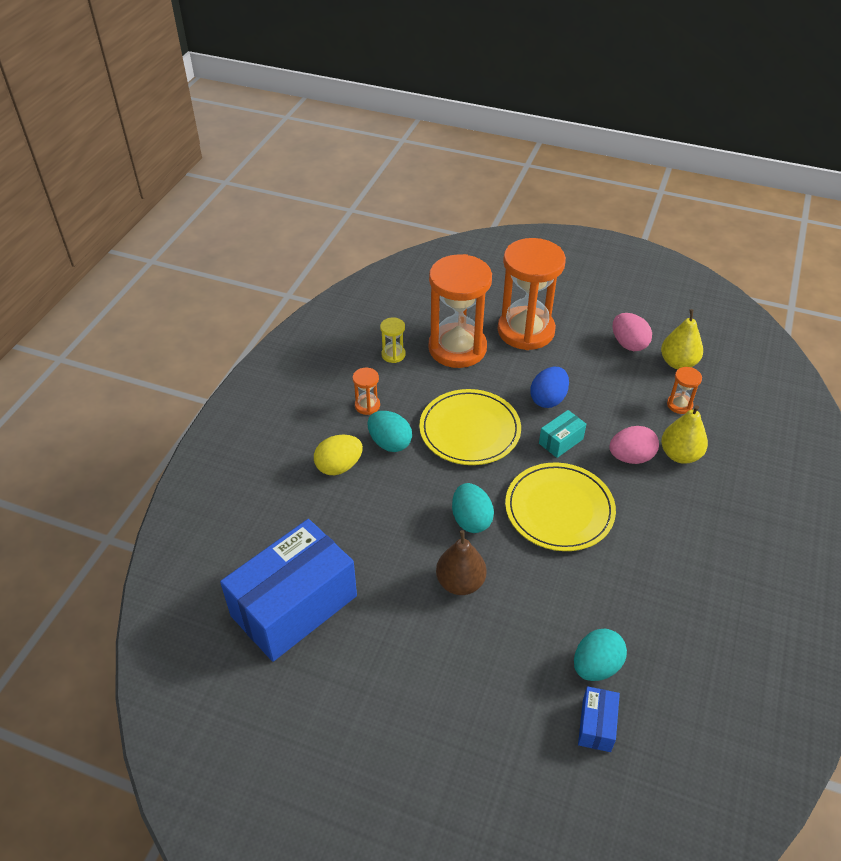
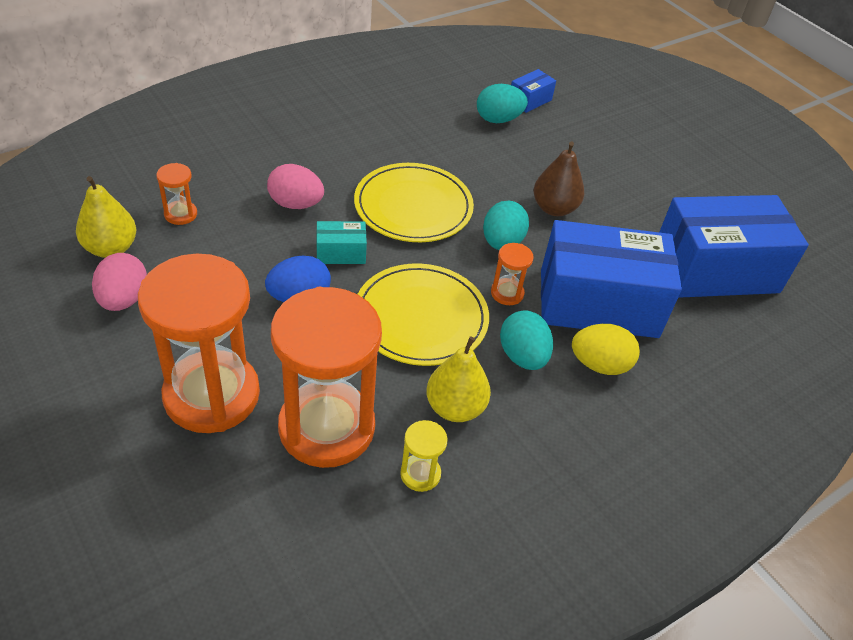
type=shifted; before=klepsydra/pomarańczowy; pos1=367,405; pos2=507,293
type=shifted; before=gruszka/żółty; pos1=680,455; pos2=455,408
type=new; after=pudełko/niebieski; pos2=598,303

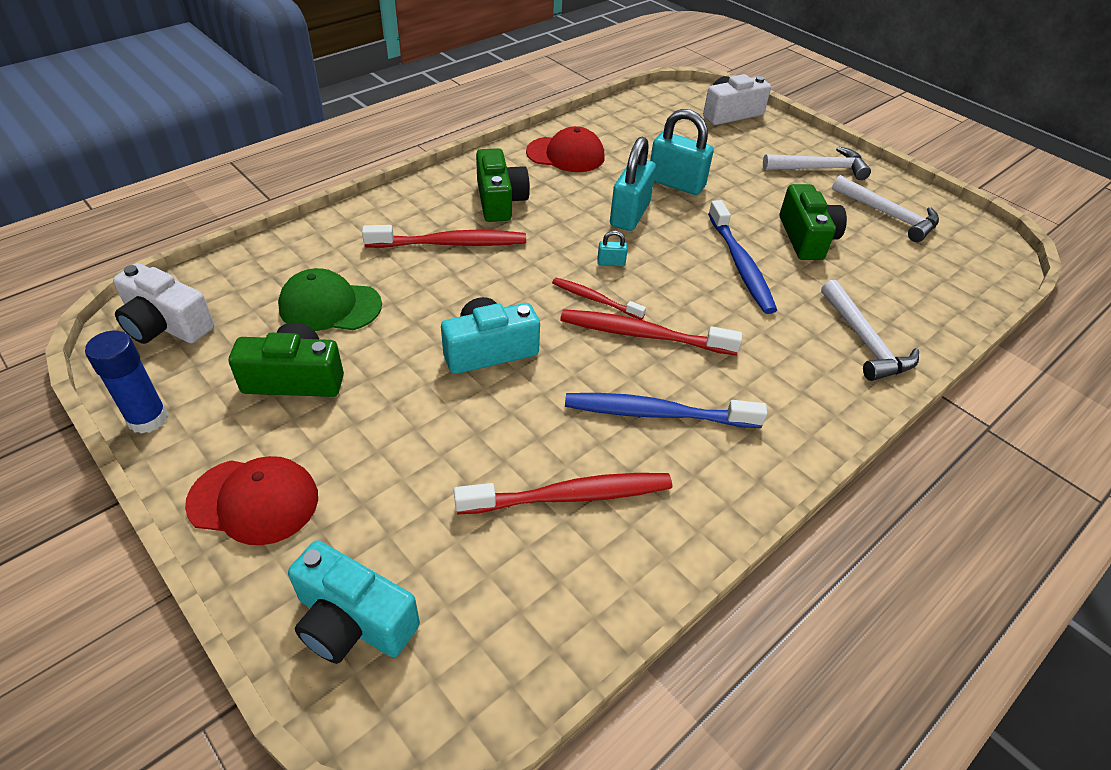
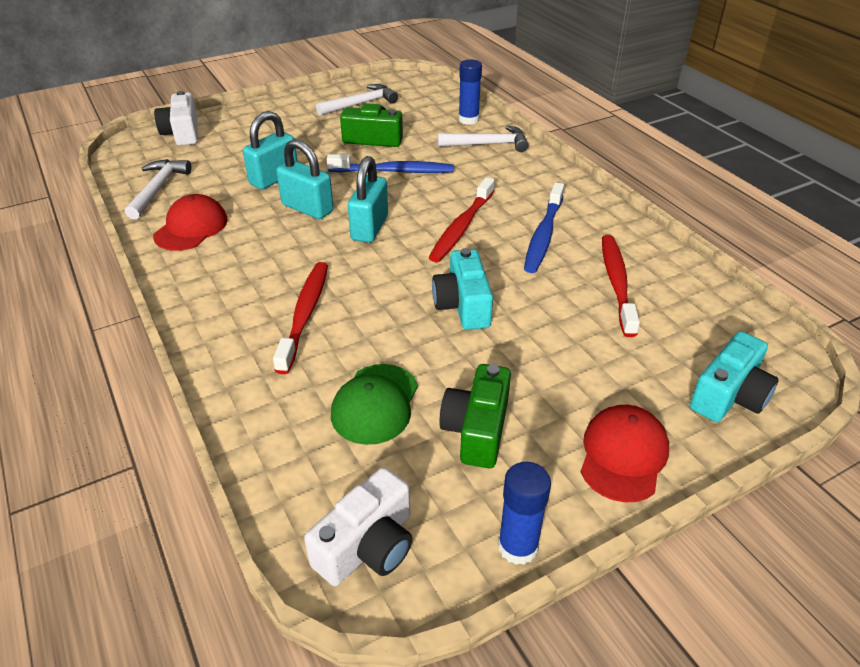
type=gone; before=aparat fotograficzny/zielony; pos1=500,201
type=gone; before=szczoteczka do zębów/czerwony; pos1=595,299
type=scaled; before=kłódka/turkusowy; pos1=611,262; pos2=369,228; scale=2.3
type=shifted; before=młotek/biały; pos1=819,169; pos2=158,189
type=new; after=klej w sztyfcie/niebieski; pos2=468,120

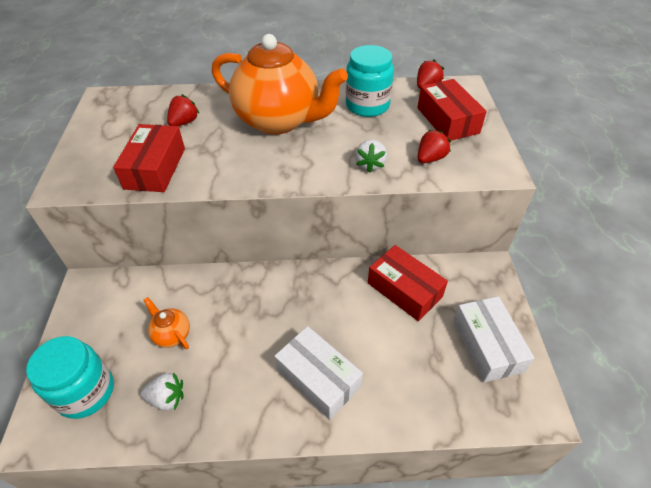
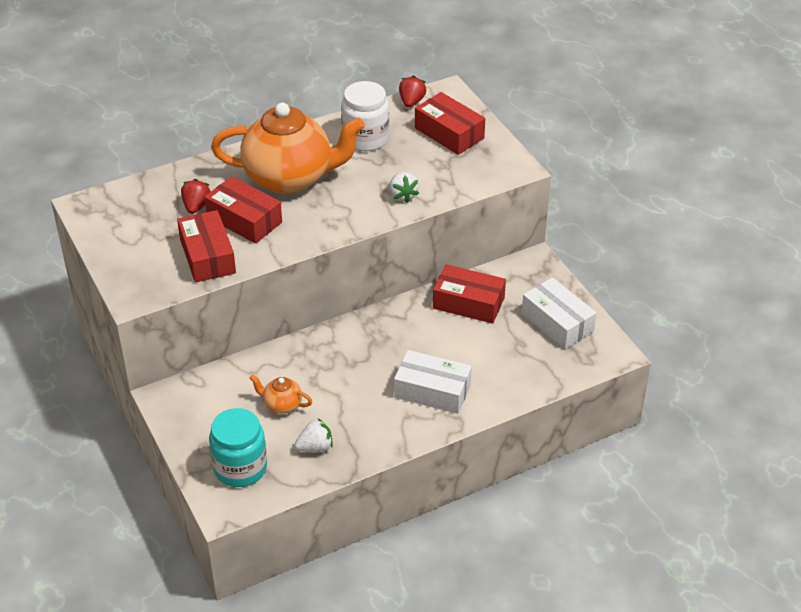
type=repainted; before=słoik/turkusowy; after=słoik/biały; pos1=367,105; pos2=365,138
type=gone; before=truskawka/czerwony; pos1=430,158
type=new; after=pudełko/czerwony; pos2=244,220

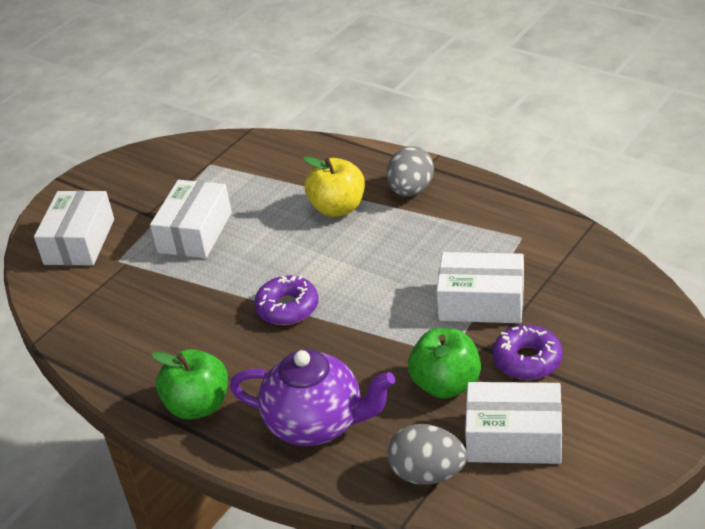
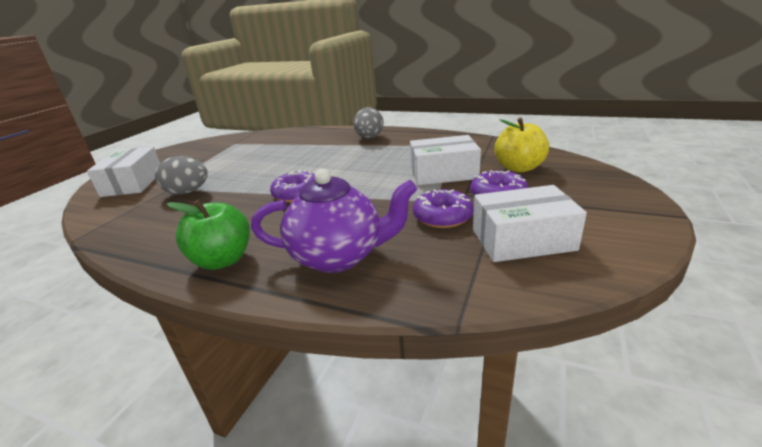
type=gone; before=pudełko/biały; pos1=195,232
type=shifted; before=jabłko/żółty; pos1=338,208; pos2=519,168
type=shifted; before=jajko/szary; pos1=427,474; pos2=187,192
type=swapped; before=jabłko/zielony; after=donut/fioletowy; pos1=446,384; pos2=442,216

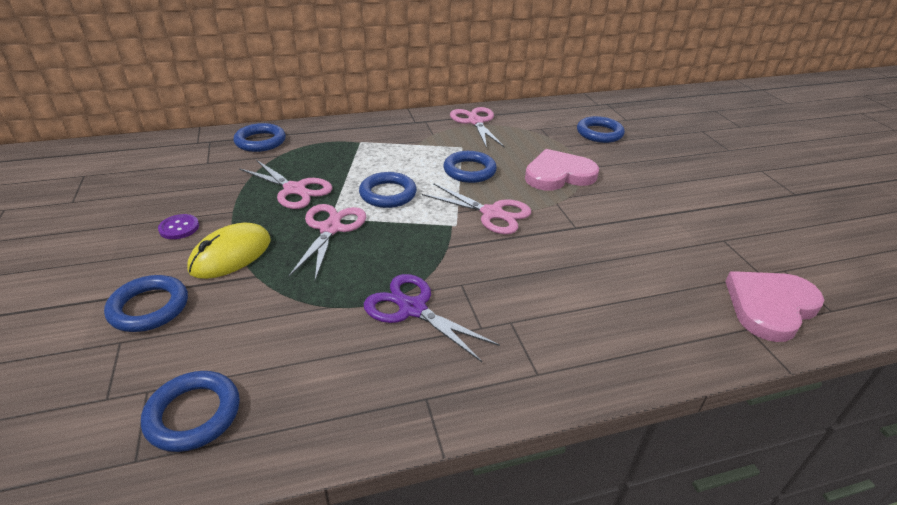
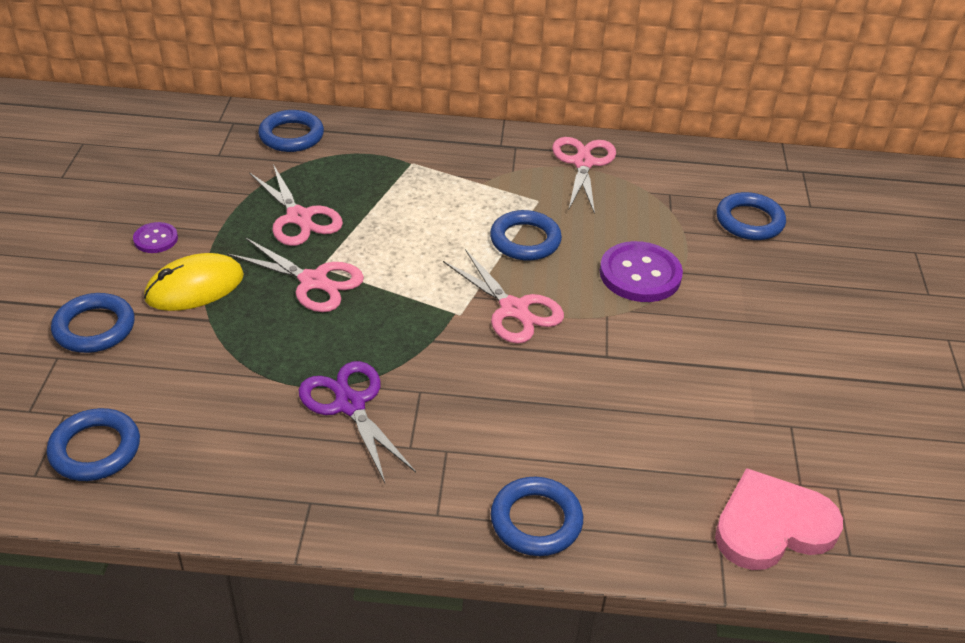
type=rotated; before=nożyczki/różowy; pos1=330,228; pos2=313,281; turn=90
type=shifted; before=pierścień/niebieski; pos1=388,194; pos2=536,521
type=swapped; before=serce/różowy; after=guzik/fioletowy; pos1=558,174; pos2=640,274

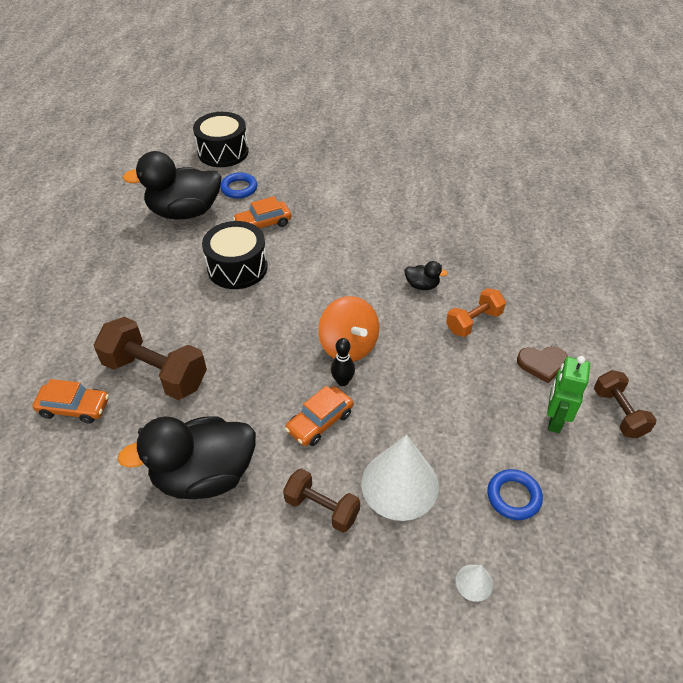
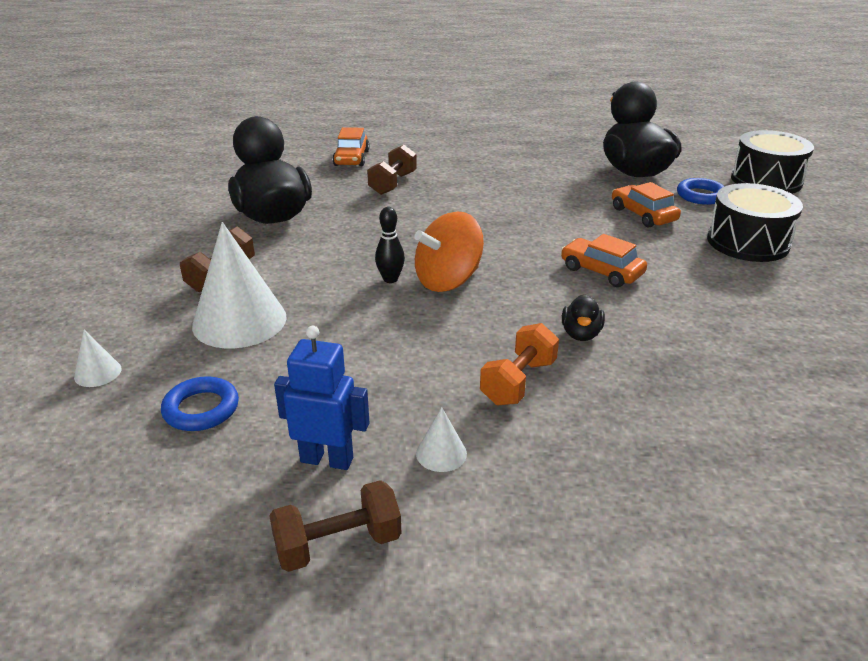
type=scaled; before=hantel/brązowy; pos1=156,373; pos2=393,184; scale=0.61
type=shifted; before=bęben/czarny; pos1=237,267; pos2=747,242
type=shifted; before=samochód/pomarańczowy; pos1=320,422; pos2=601,271
type=rotated; before=hantel/pomarańczowy; pos1=473,322; pos2=518,382; turn=75
type=swapped; before=serce/brązowy; after=stożek/biały; pos1=542,364; pos2=441,453
type=repainted; before=robot/zielony; after=robot/niebieski; pos1=554,419; pos2=327,459

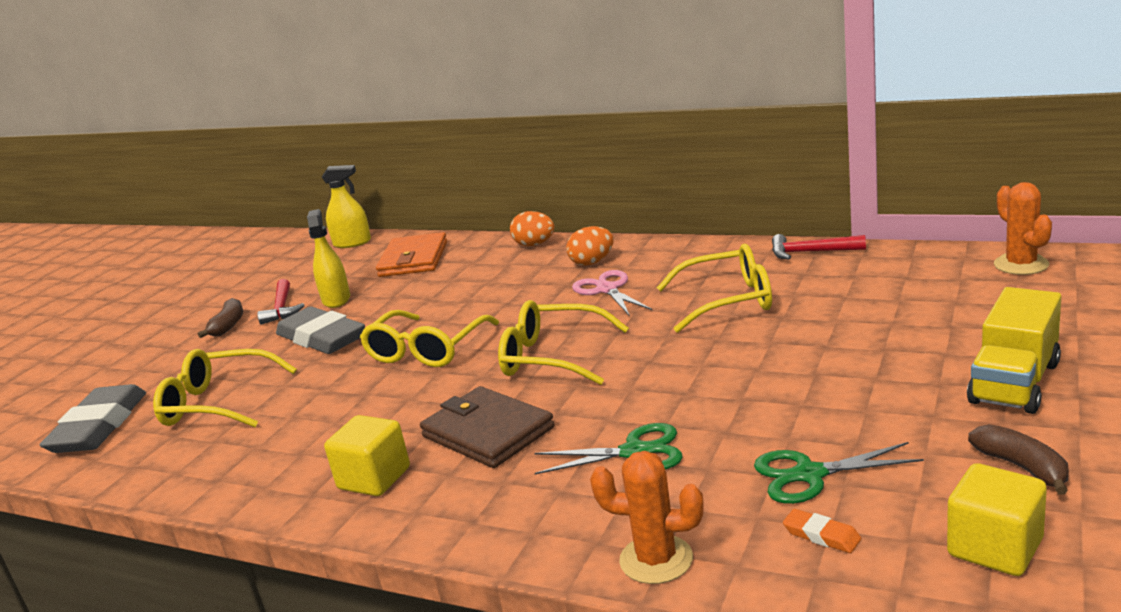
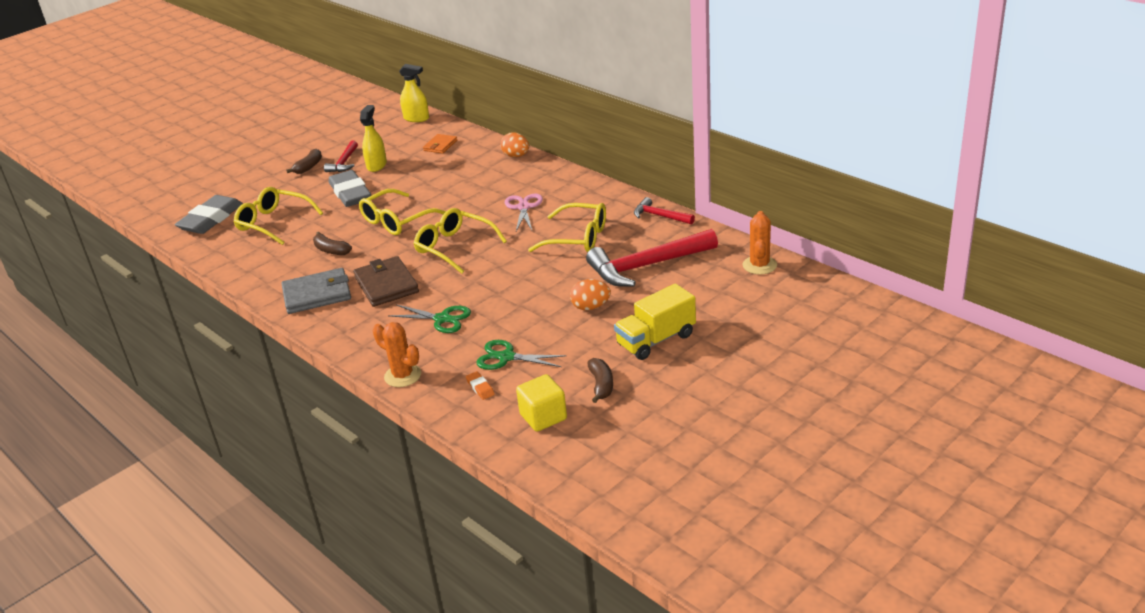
type=swapped; before=sześcian/żółty; after=portfel/szary; pos1=374,478; pos2=317,294
type=scaled; before=portfel/pomarańczowy; pos1=414,259; pos2=440,145; scale=0.58
type=shifted; before=jajko/pomarańczowy; pos1=592,262; pos2=590,307
type=new; after=banan/brązowy; pos2=331,250
type=new; after=młotek/czerwony; pos2=646,266

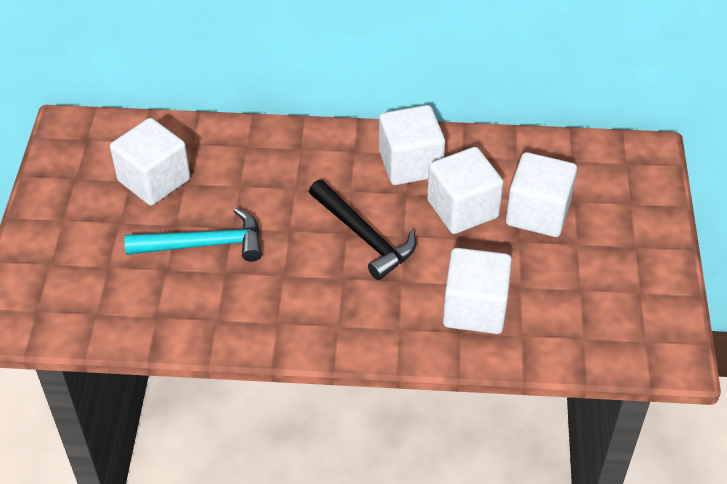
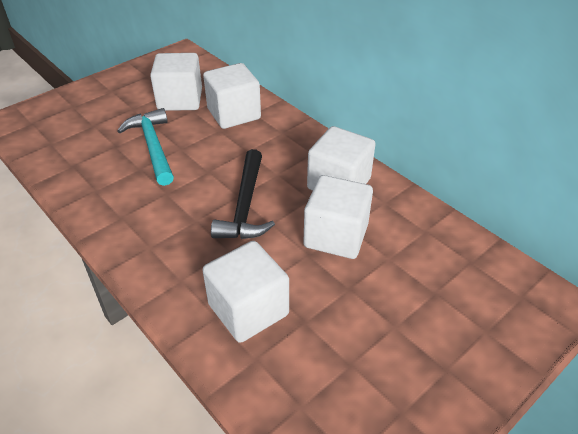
type=rotated; before=młotek/turkusowy; pos1=204,244; pos2=153,147; turn=-150
type=shifted; before=sześcian/biały; pos1=538,213; pos2=234,114

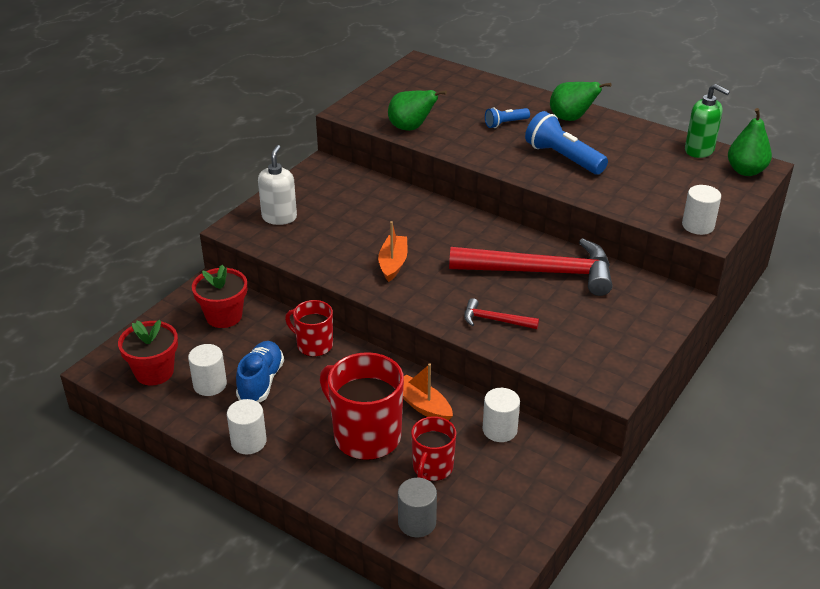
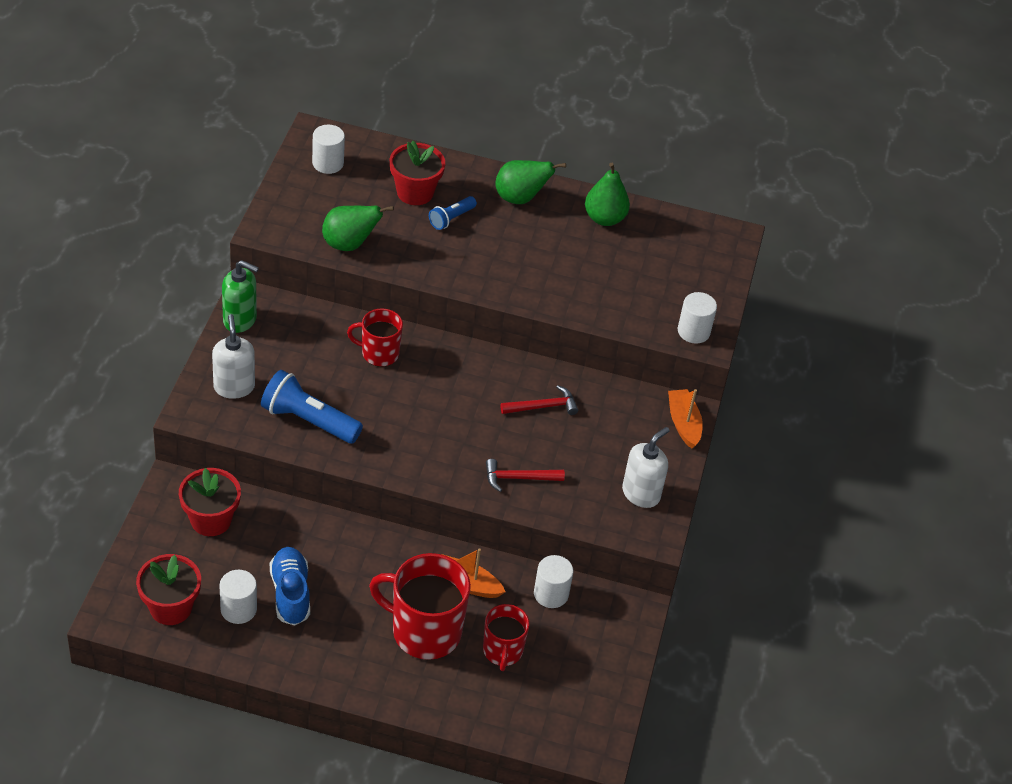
type=shifted; before=walec/biały; pos1=248,442; pos2=328,163
type=shifted; before=kubek/czerwony; pos1=314,345; pos2=379,353
type=shifted; before=łódka/pomarańczowy; pos1=393,263; pos2=683,423
type=gone; before=walec/szary; pos1=417,522
type=scaled; before=młotek/czerwony; pos1=541,272; pos2=543,406; scale=0.44
type=shifted; before=latarka/niebieski; pos1=563,158; pos2=308,420
type=shifted; before=dozownik mydła/zielony; pos1=699,150; pos2=240,320
type=shifted; before=gruszka/zielony; pos1=745,171; pos2=604,218
type=new; after=doniczka/czerwony; pos2=415,192
type=new; after=dozownik mydła/biały; pos2=641,493

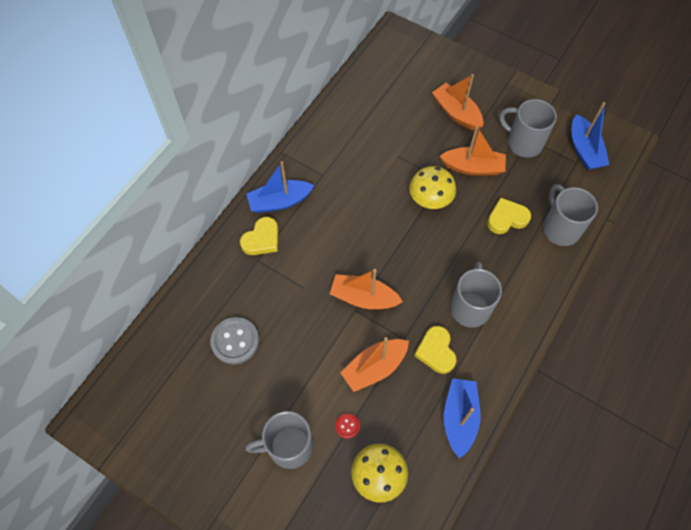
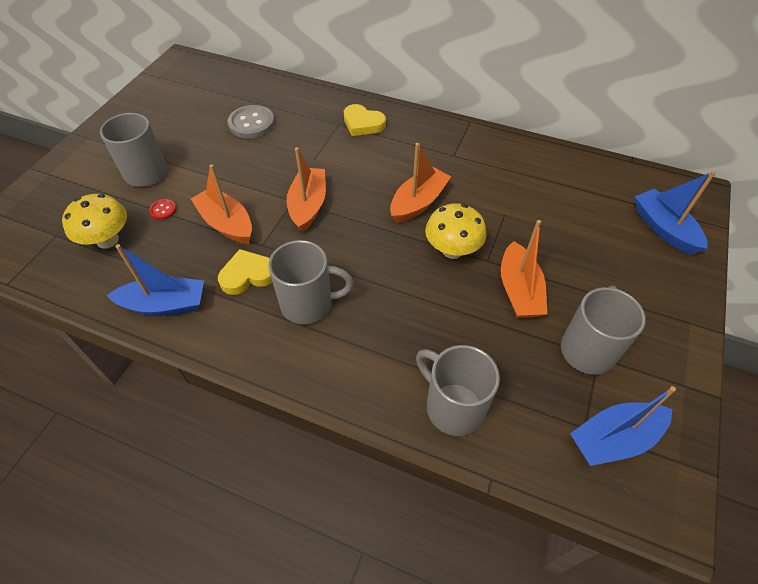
type=shifted; before=łódka/niebieski; pos1=279,202; pos2=663,228
type=shifted; before=łódka/pomarańczowy; pos1=456,113; pos2=418,203
type=gone; before=serce/żółty; pos1=506,218
type=rotated; before=kubek/szary; pos1=560,228; pos2=453,406; turn=-105

